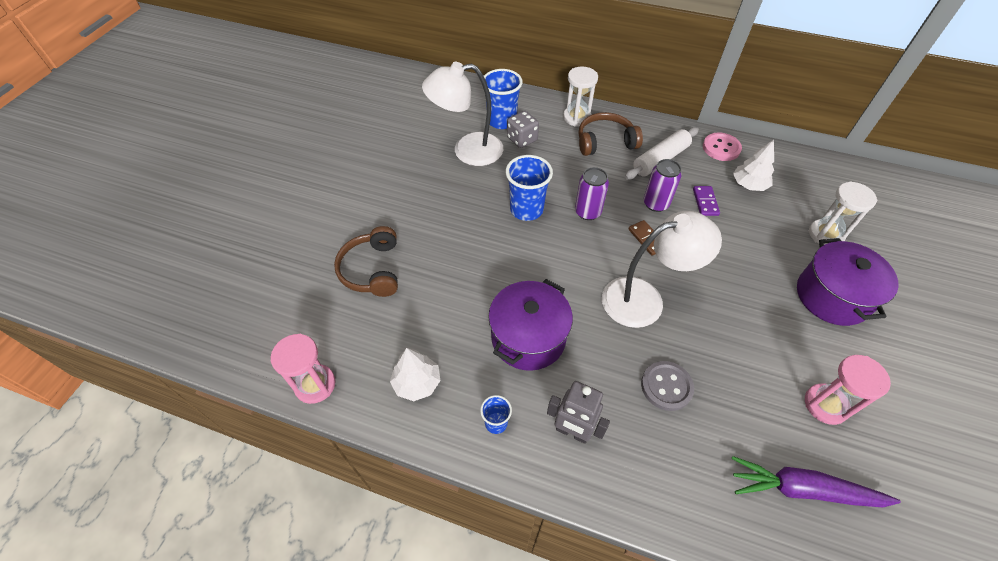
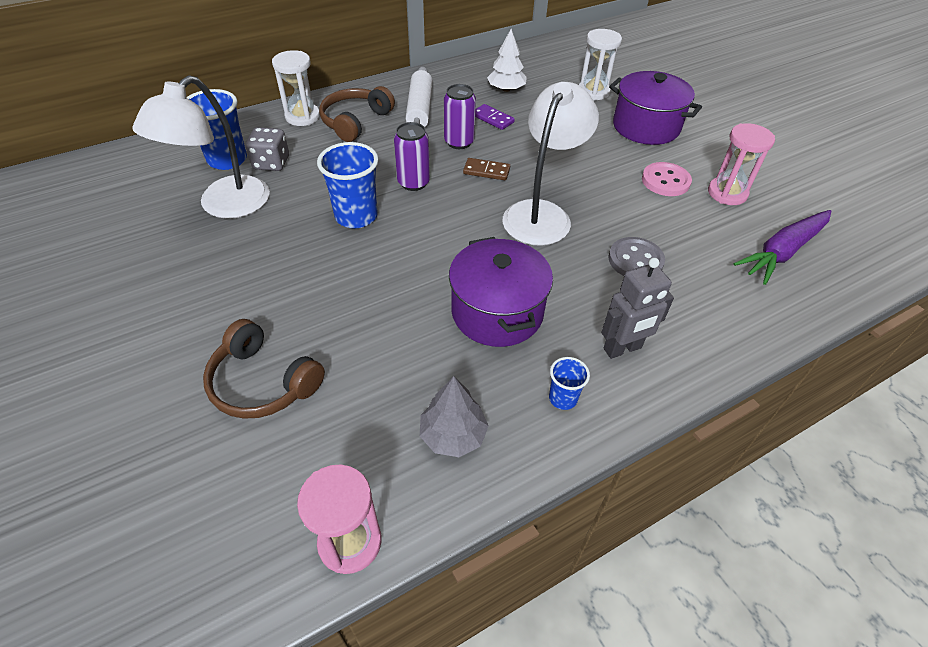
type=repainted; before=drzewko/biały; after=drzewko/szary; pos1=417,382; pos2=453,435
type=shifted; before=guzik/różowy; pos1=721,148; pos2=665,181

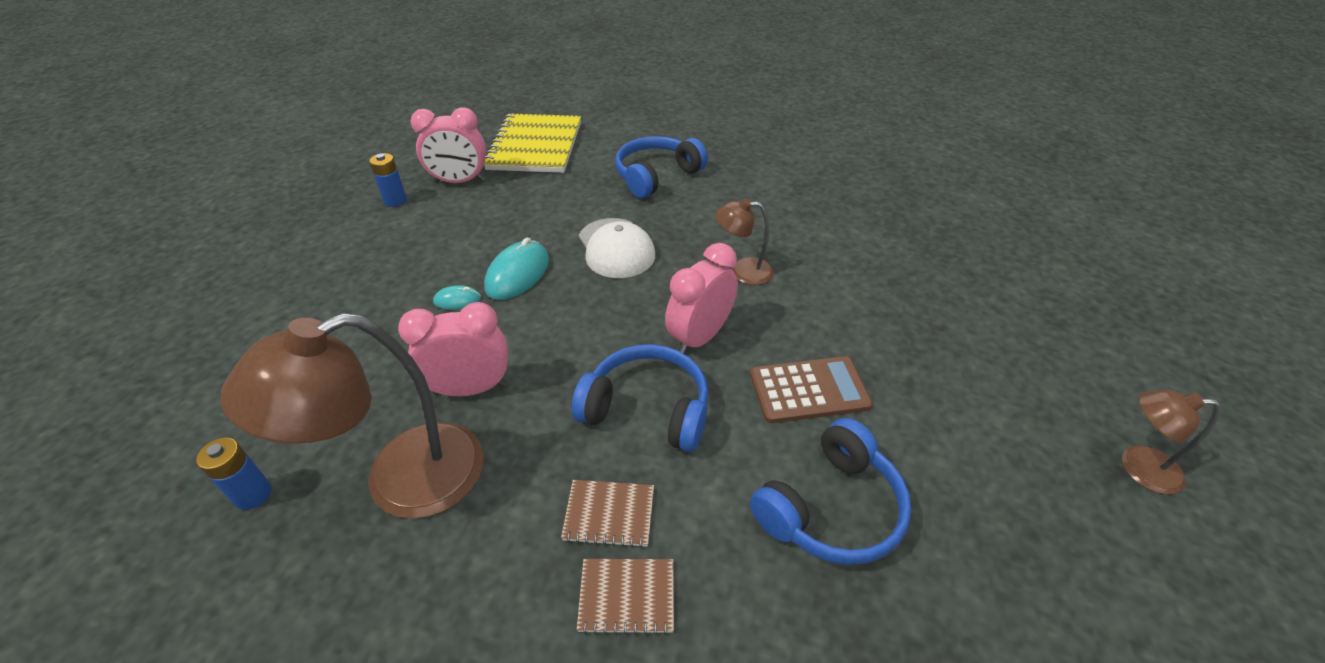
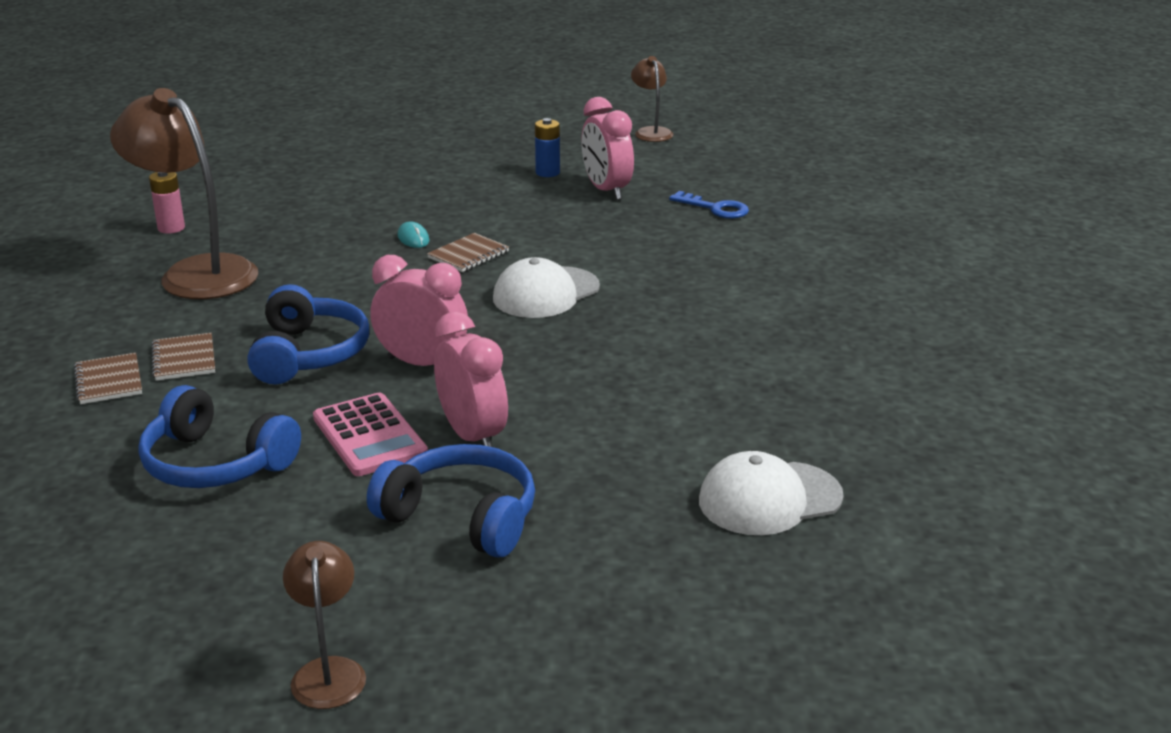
type=repainted; before=bateria/niebieski; after=bateria/różowy; pos1=253,494; pos2=171,228
type=shifted; before=budzik/różowy; pos1=470,389; pos2=472,436
type=swapped; before=zeszyt/żółty; after=klucz/niebieski; pos1=535,146; pos2=715,208
type=swapped; before=myszka/turkusowy; after=zeszyt/brązowy; pos1=518,274; pos2=468,255
type=shifted; before=słuchawki/niebieski; pos1=656,176; pos2=462,517
type=shifted; before=lampka/brązowy; pos1=742,271; pos2=651,132
type=repainted; before=kalkulator/brązowy; after=kalkulator/różowy; pos1=809,390; pos2=369,436
type=new; after=czapka/biały; pos2=769,499

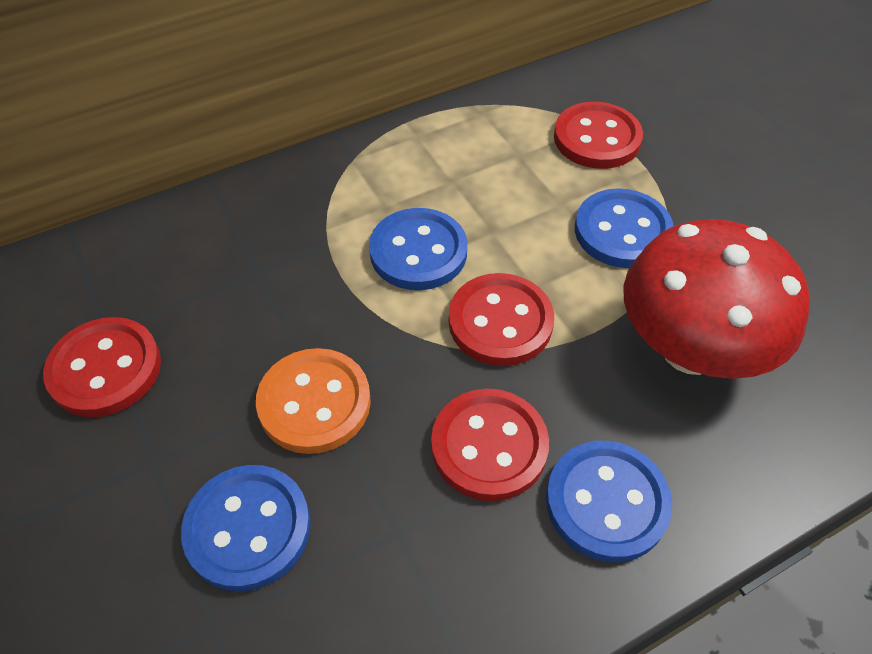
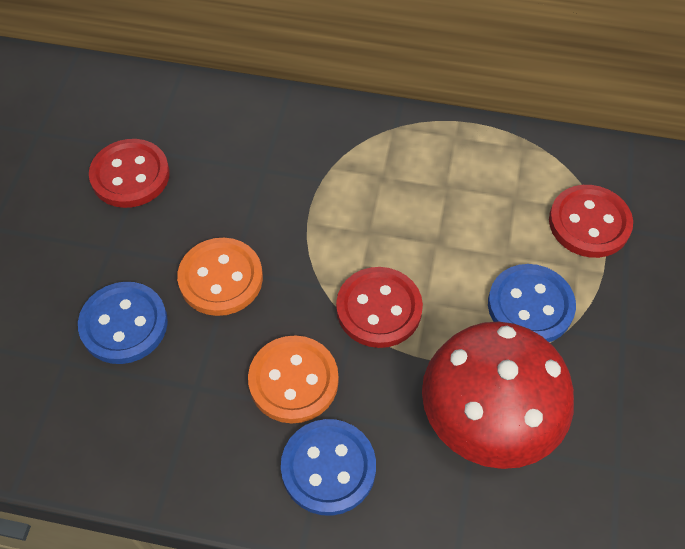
type=gone; before=guzik/niebieski; pos1=418,252
type=repainted; before=guzik/czerwony; after=guzik/pomarańczowy; pos1=489,446; pos2=293,380

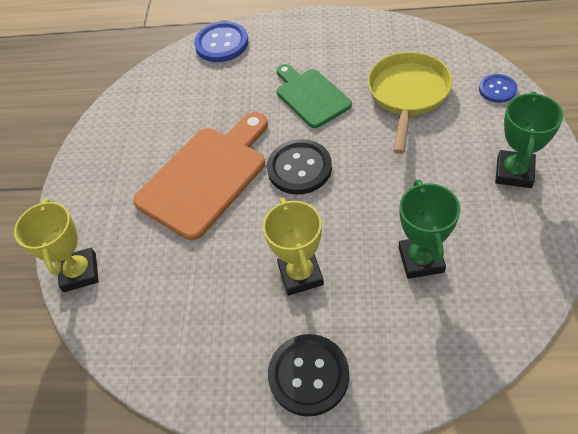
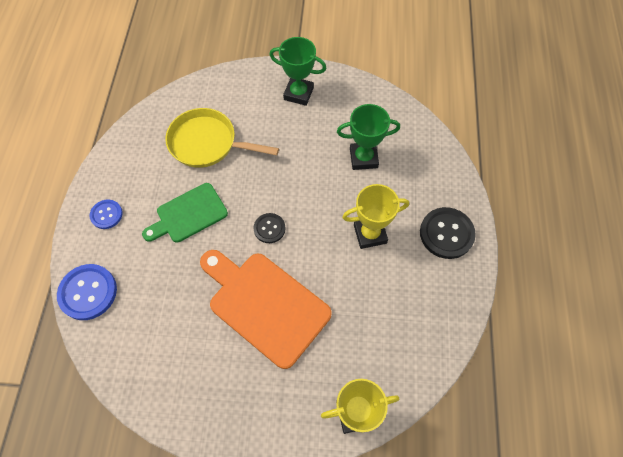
type=scaled; before=guzik/czarny; pos1=299,168; pos2=269,228; scale=0.59
type=shifted; before=guzik/niebieski; pos1=497,89; pos2=106,215

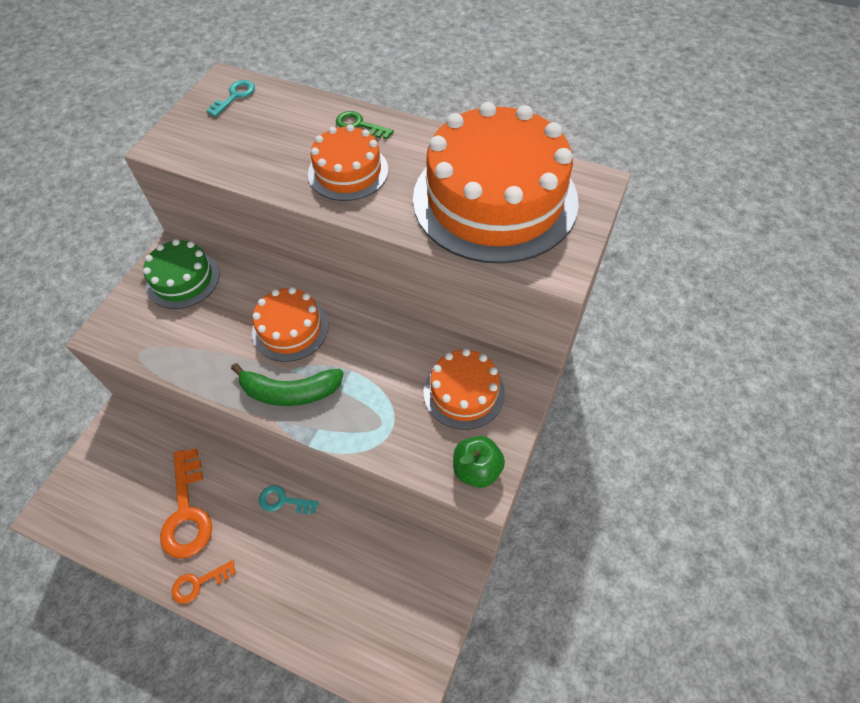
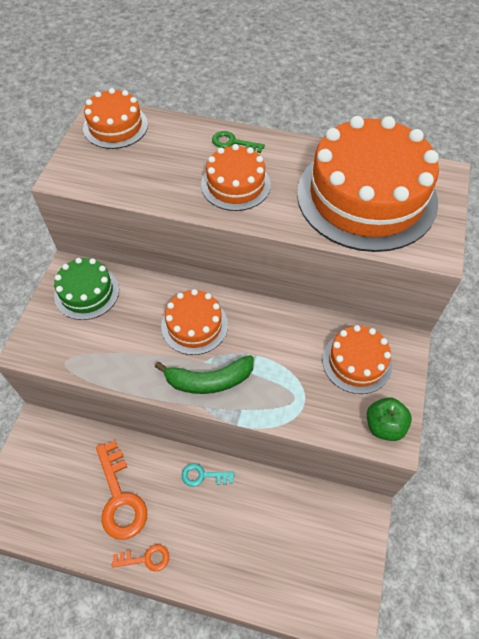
type=rotated; before=klucz/pomarańczowy; pos1=198,583; pos2=146,558; turn=-150
type=swapped; before=klucz/turkusowy; after=tort/pomarańczowy; pos1=235,96; pos2=115,126

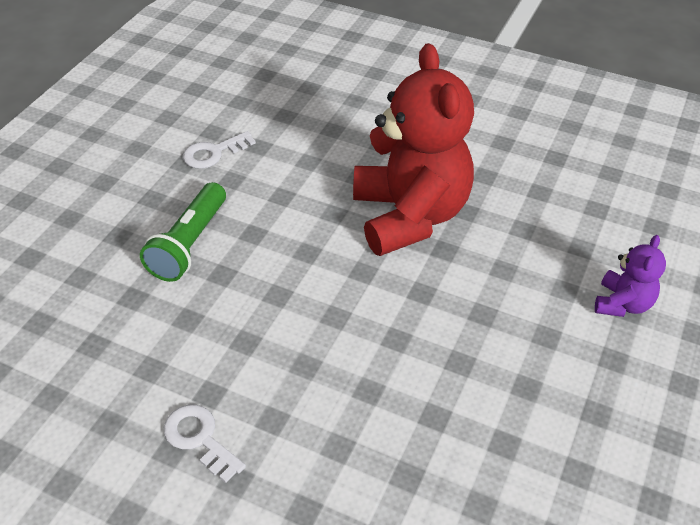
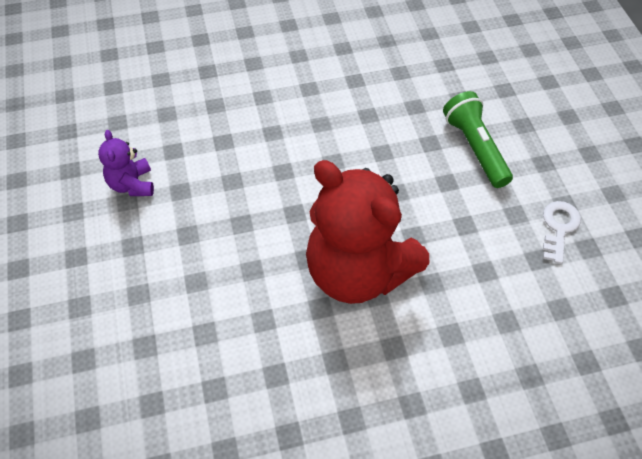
type=gone; before=klucz/biały; pos1=199,439
type=shifted; before=miś/fioletowy; pos1=622,304; pos2=132,184

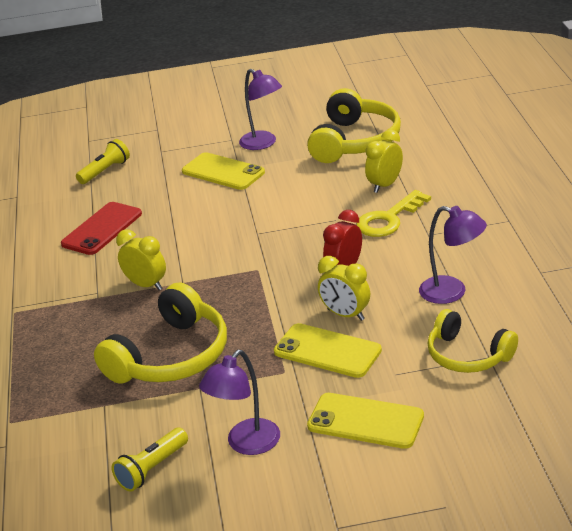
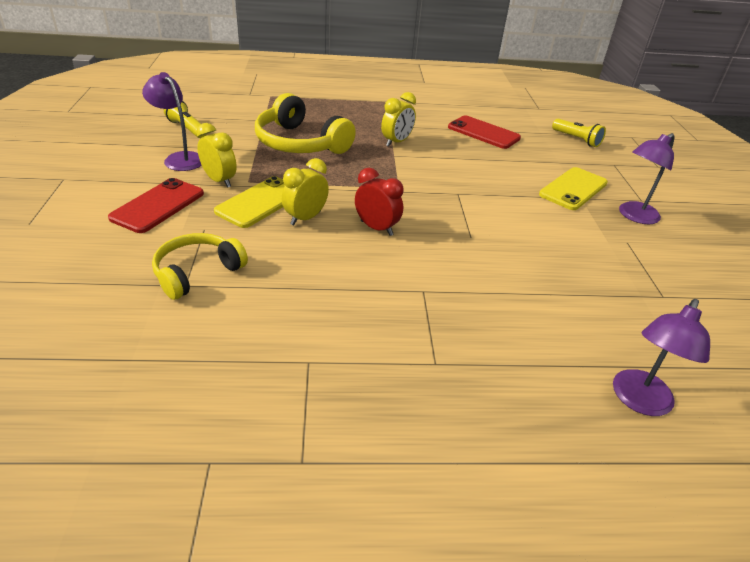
type=gone; before=słuchawki/żółty; pos1=354,141
type=repainted; before=telefon/żółty; after=telefon/czerwony; pos1=365,421; pos2=158,206
type=gone; before=klucz/żółty; pos1=388,219
type=shifted; before=budzik/żółty; pos1=385,185; pos2=219,181
type=shifted; before=lampka/fioletowy; pos1=452,292; pos2=639,401

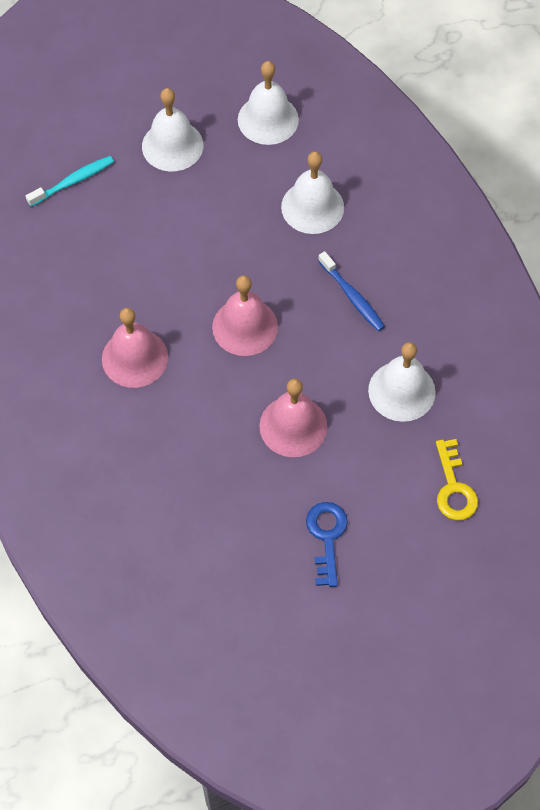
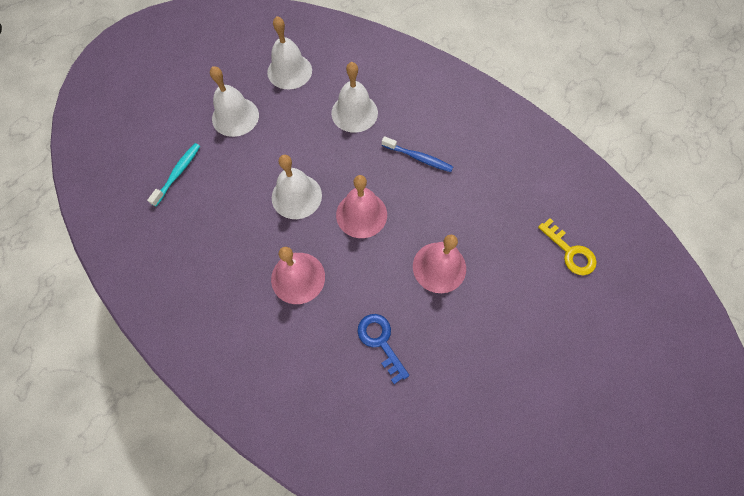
type=shifted; before=klucz/niebieski; pos1=327,537; pos2=381,342
type=shifted; before=dzwonek/biały; pos1=401,391; pos2=296,196

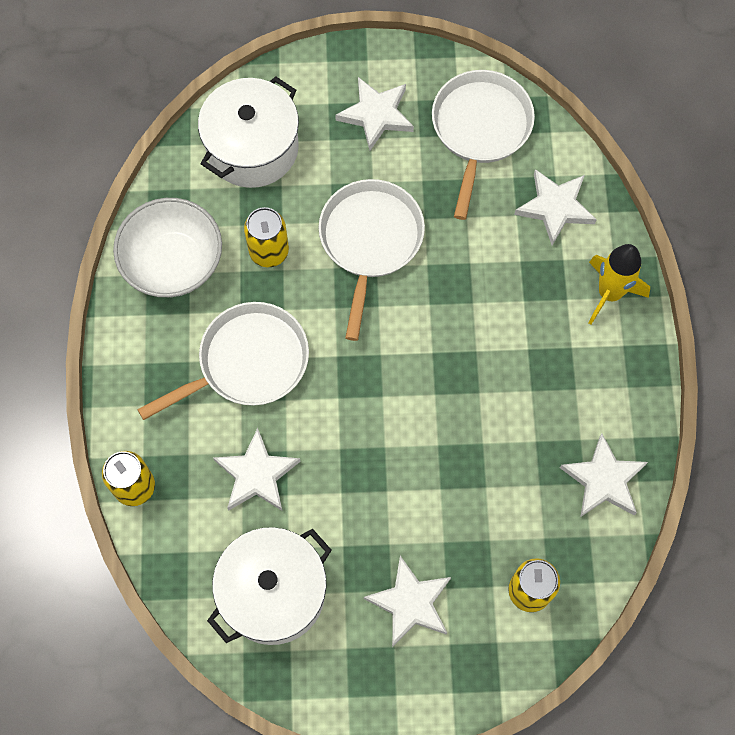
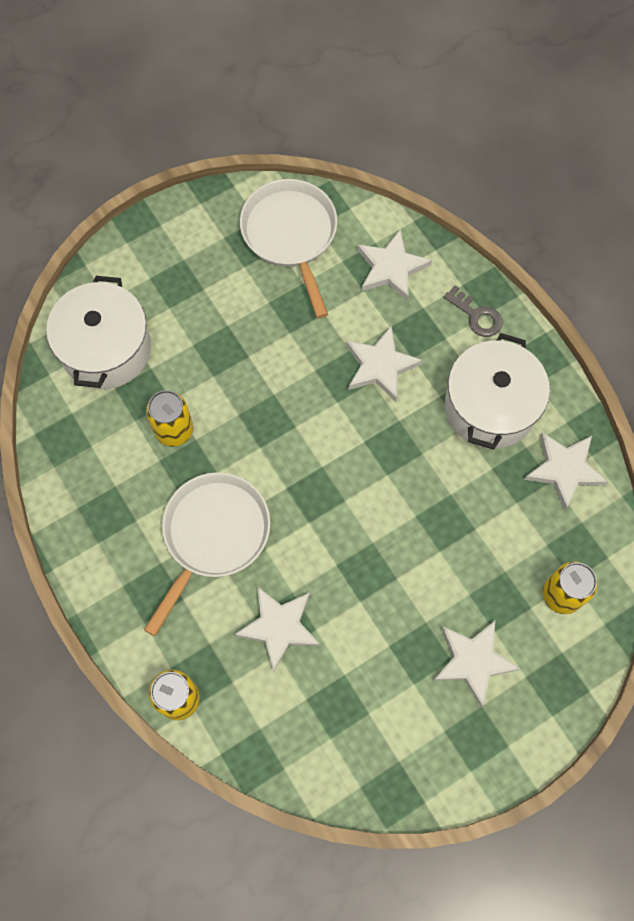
type=gone; before=miska/biały; pos1=173,262
type=shifted; before=garnek/biały; pos1=273,592; pos2=490,406
type=gone; before=patelnia/biały; pos1=370,241
type=shifted; before=gwiazda/biały; pos1=376,115; pos2=380,366
type=swapped; before=rakieta/żółty; after=klucz/szary; pos1=609,293; pos2=476,315

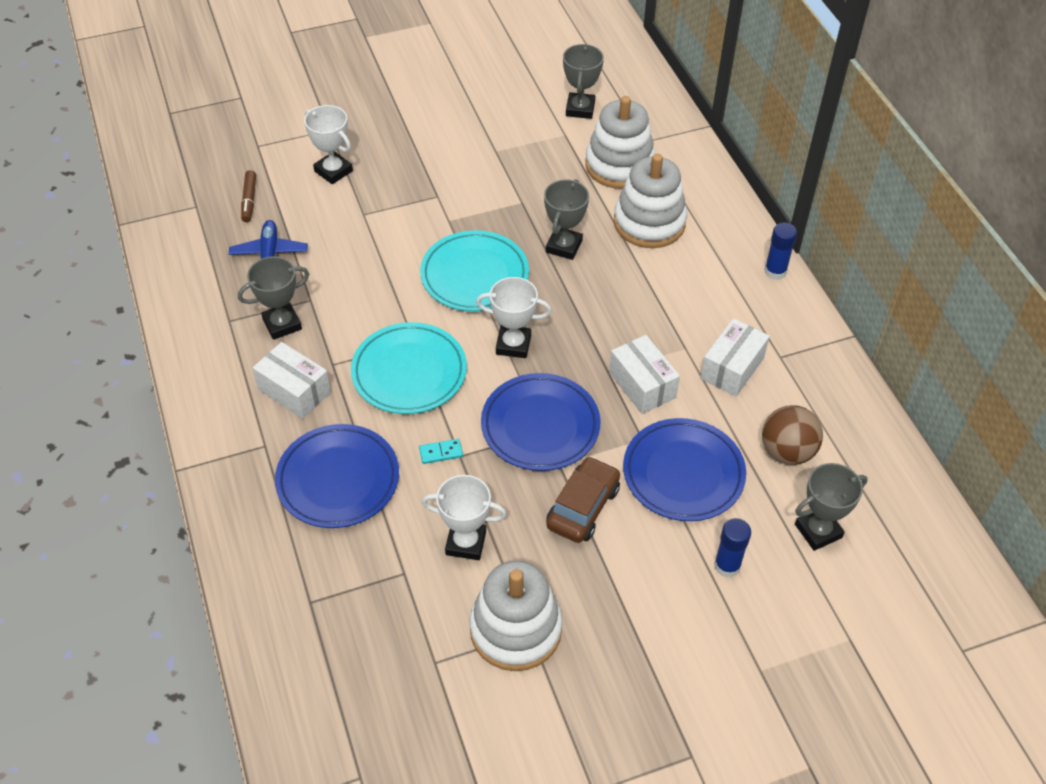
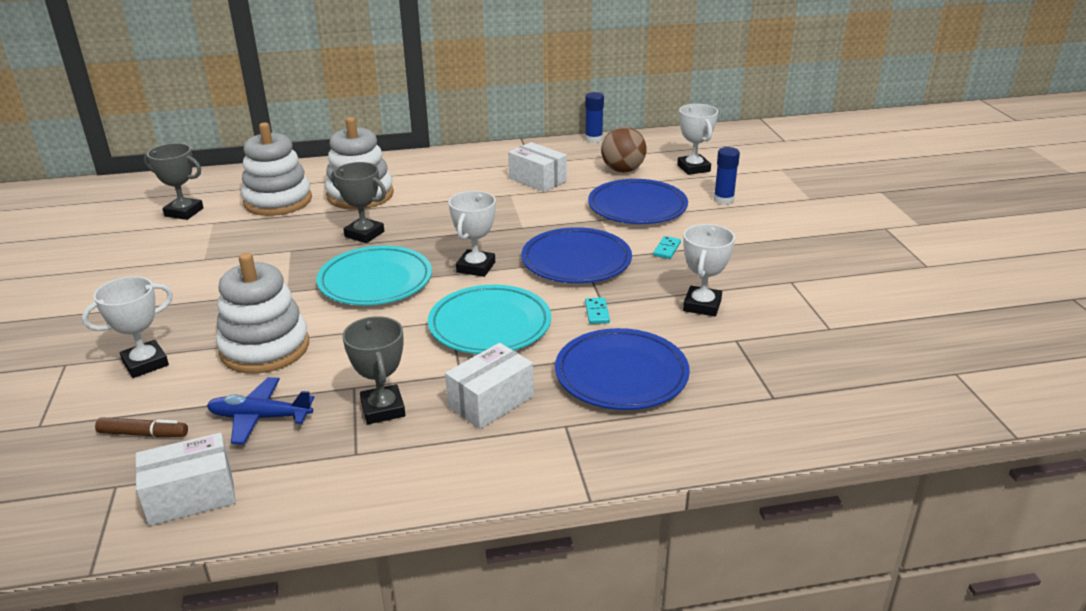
type=shifted; before=zabawka nakładanka/biały; pos1=515,629; pos2=265,348
type=swapped; before=samochód/brązowy; after=kostka domina/turkusowy; pos1=583,507; pos2=667,249
type=shifted; before=pudełko/biały; pos1=642,385; pos2=191,496
type=shifted; before=klej w sztyfcie/niebieski; pos1=775,271; pos2=593,139
type=repainted; before=puchar/szary; after=puchar/biały; pos1=818,531; pos2=693,168

